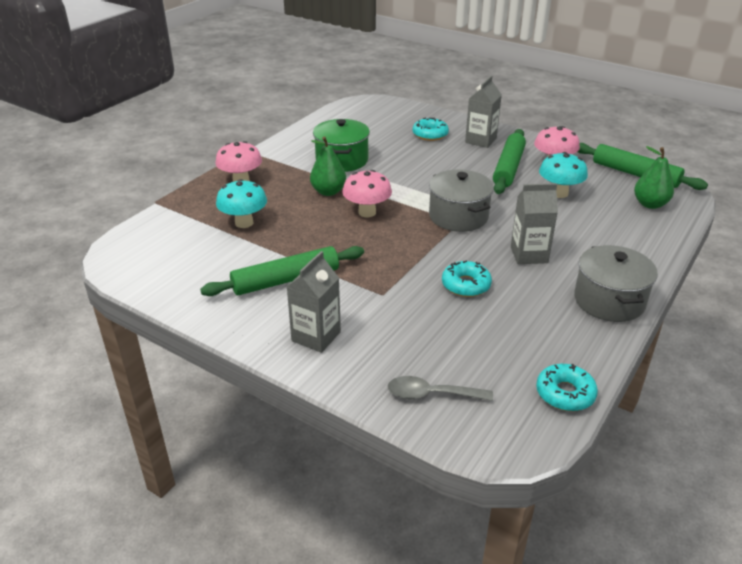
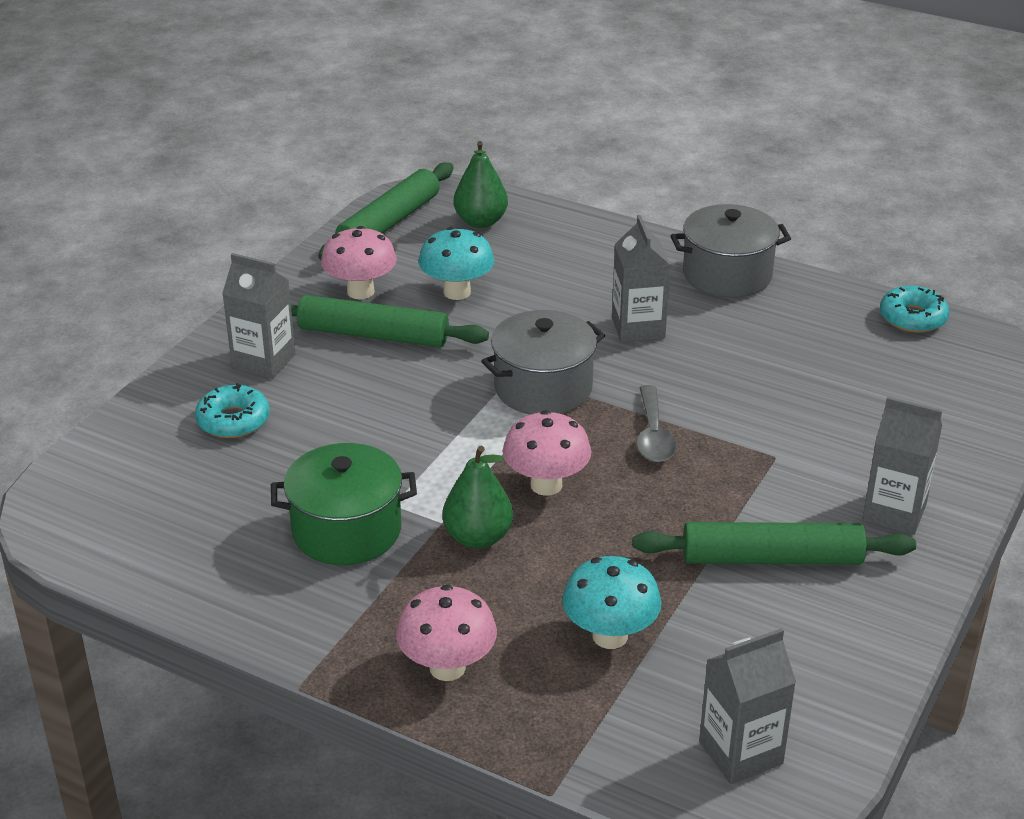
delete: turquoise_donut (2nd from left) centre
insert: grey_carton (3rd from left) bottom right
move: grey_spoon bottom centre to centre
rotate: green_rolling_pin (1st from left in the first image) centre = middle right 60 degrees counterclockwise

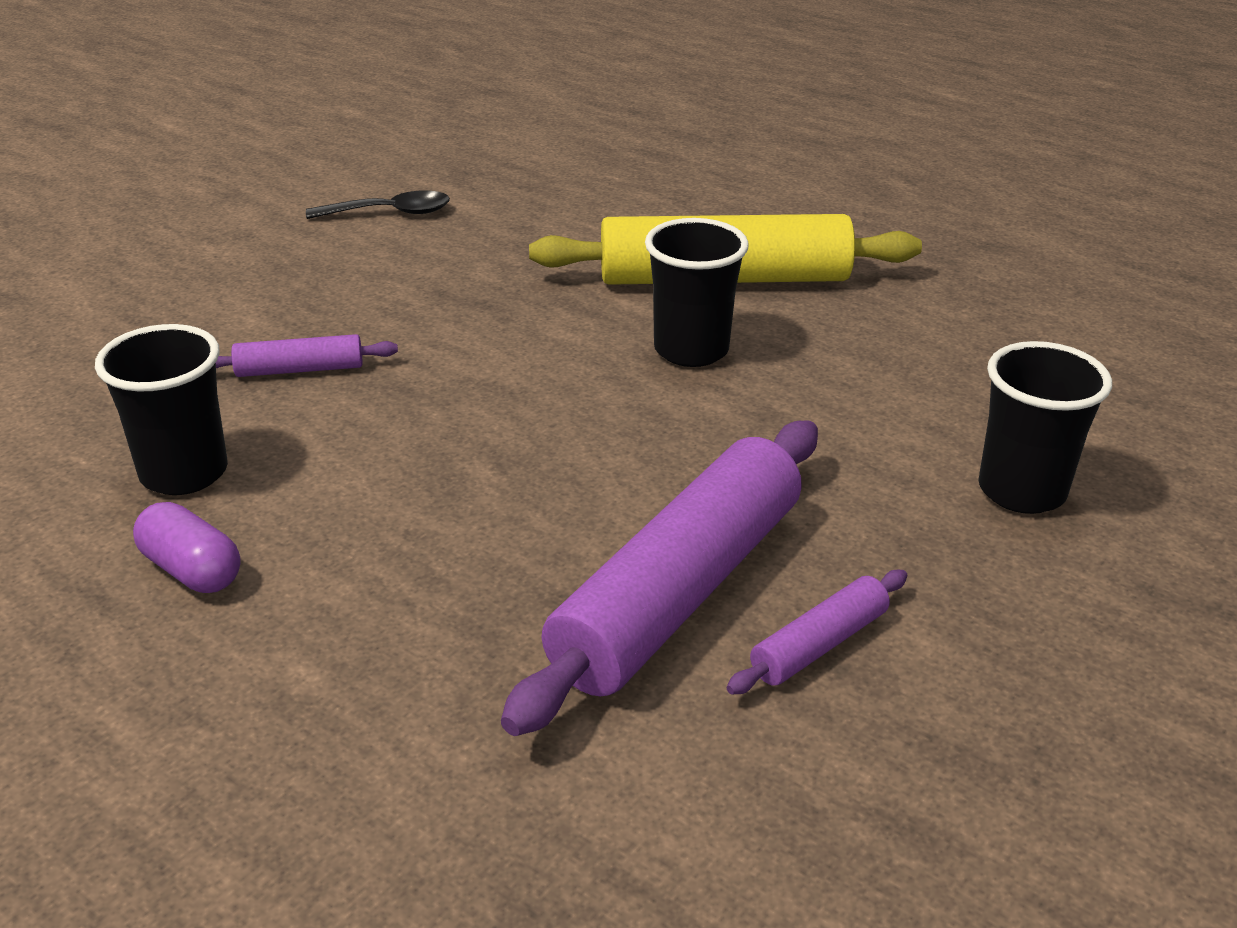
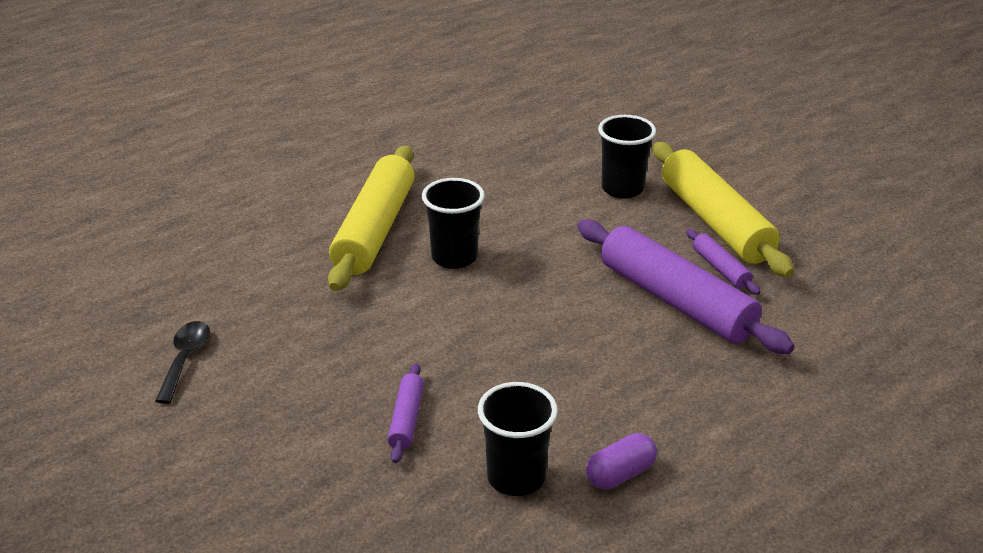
insert: yellow_rolling_pin (2nd from left) middle right

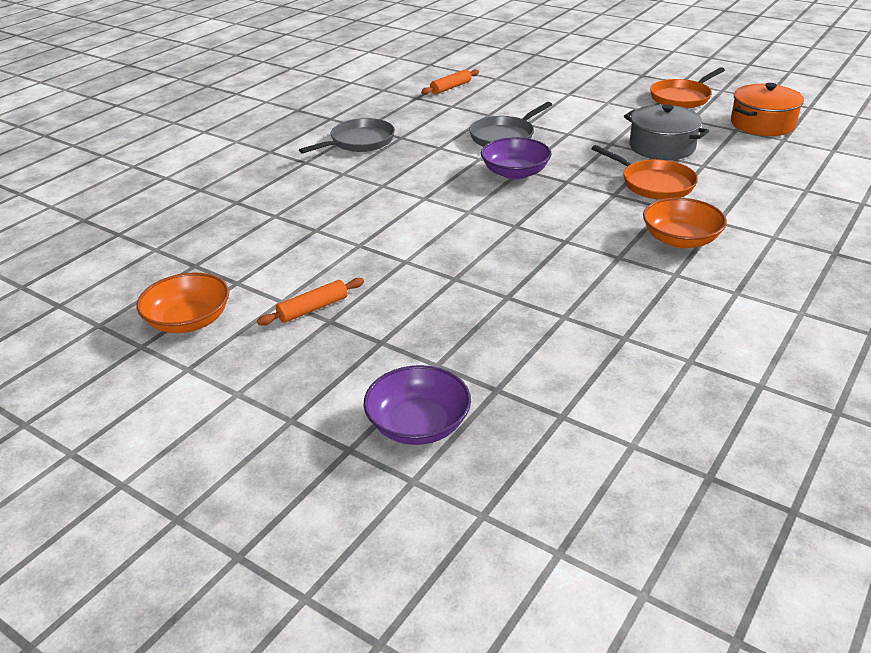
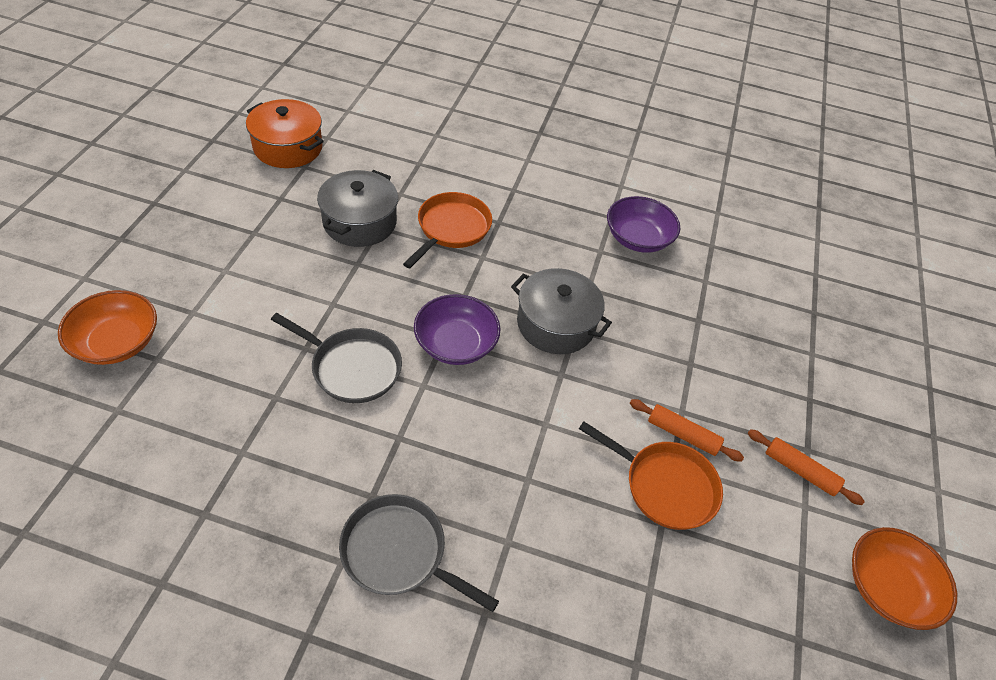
insert: grey_pot (2nd from left) centre
move: orange_pan (2nd from left) top right to bottom centre; orange_rolling_pin (2nd from left in the first image) top centre to orange_rolling_pin (1st from left) middle right; orange_bowl (2nd from left in the first image) middle right to orange_bowl (1st from left) middle left; purple_bowl (1st from left in the first image) centre to purple_bowl (2nd from left) top centre

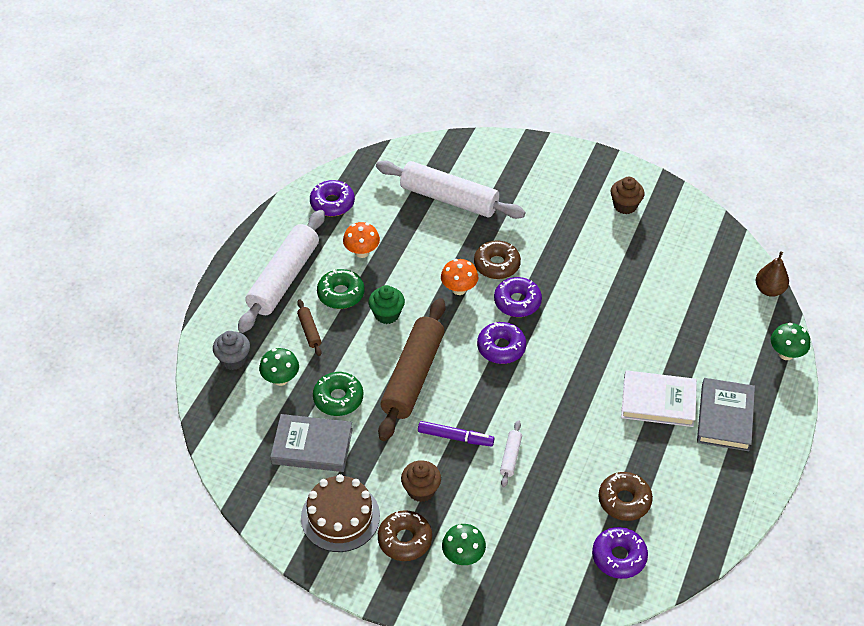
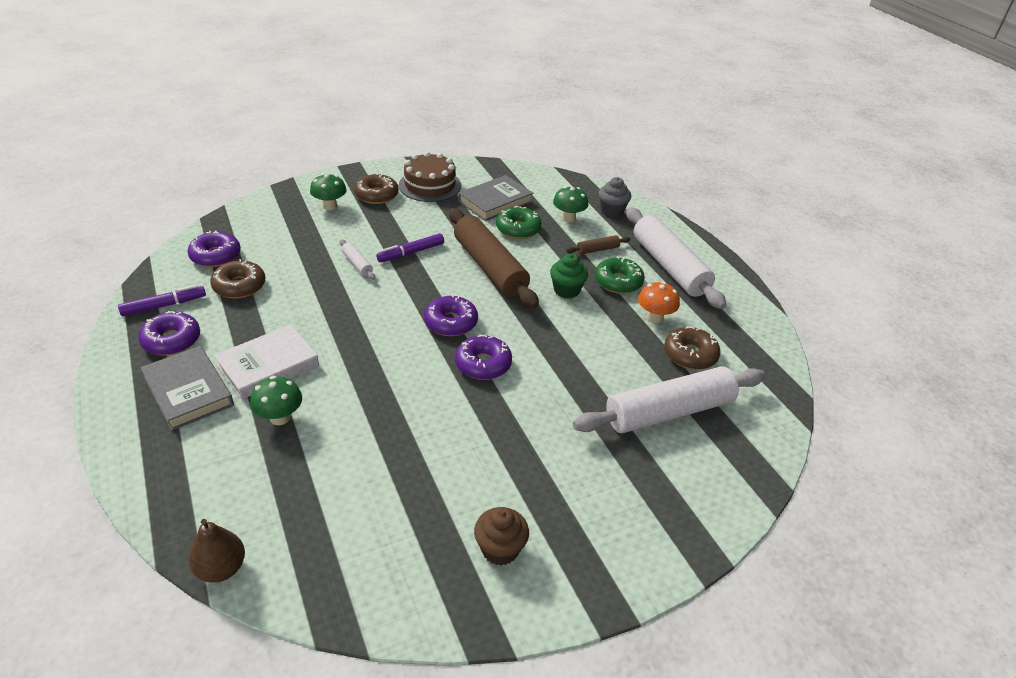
delete: orange_mushroom (2nd from left) centre; brown_cupcake (1st from left) bottom centre
insert: purple_marker (1st from left) middle left
move: purple_donut (1st from left) top centre to middle left; brown_donut (2nd from left in the first image) centre to brown_donut (3rd from left) middle right; green_mushroom (3rd from left in the first image) middle right to green_mushroom (1st from left) middle left
rotate: brown_rolling_pin (1st from left in the first image) centre = centre 45 degrees counterclockwise

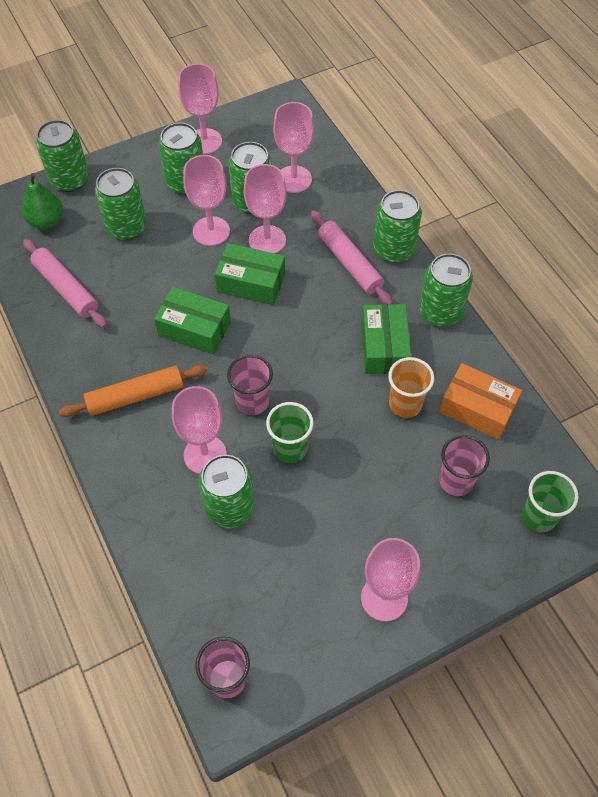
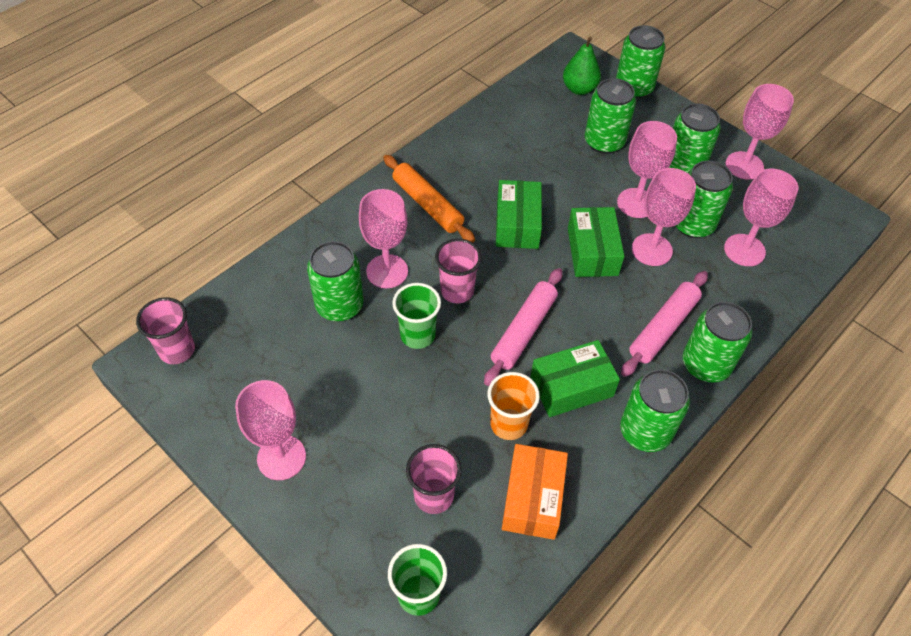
move: pink_rolling_pin (1st from left) middle left to centre

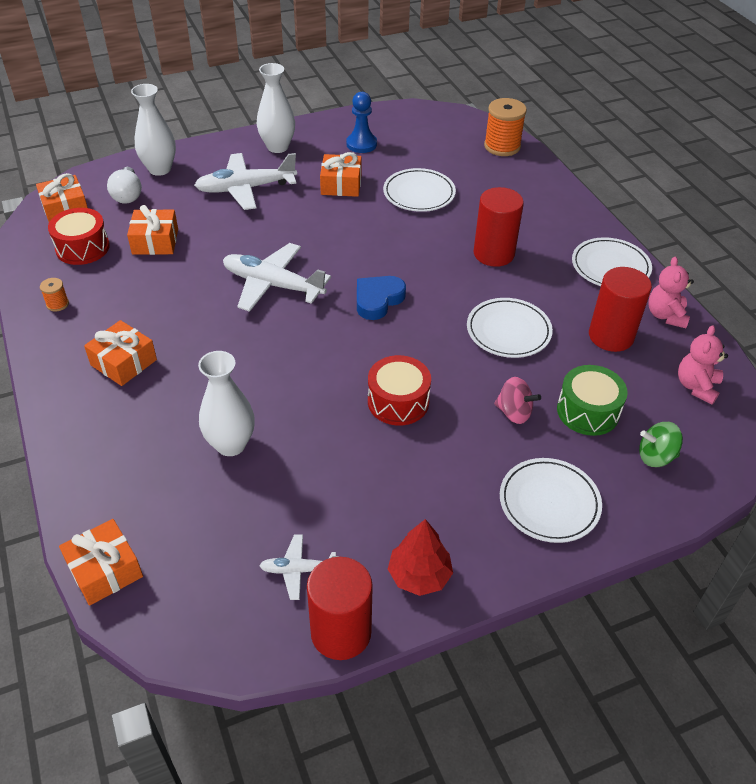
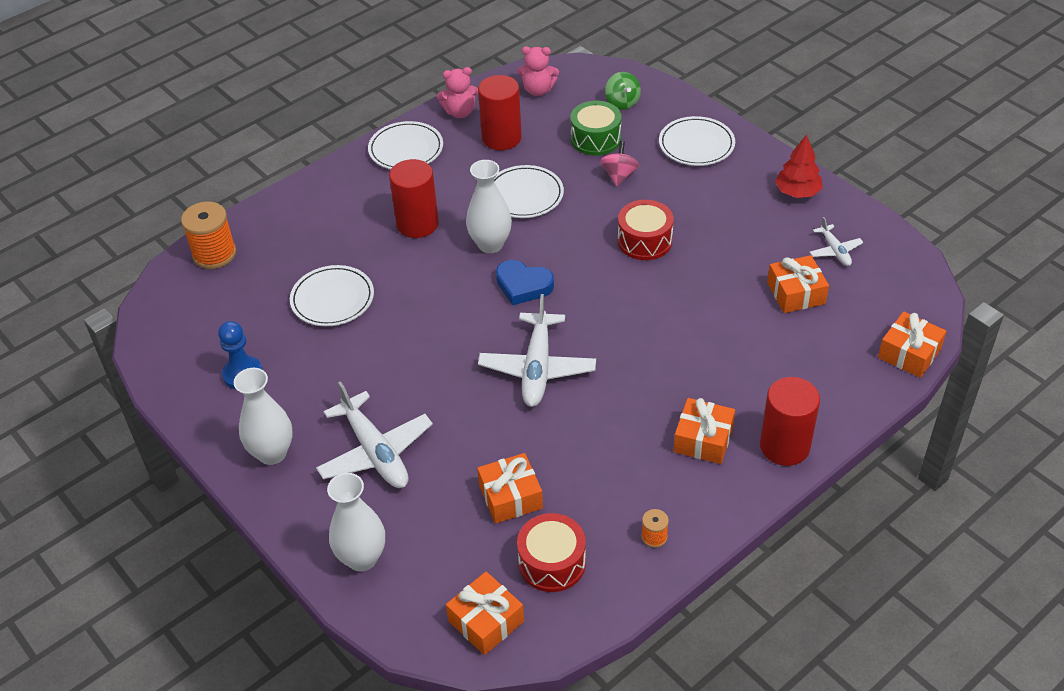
delete: white_light_bulb top left
move: orange_gift (5th from left in the first image) top centre to orange_gift (4th from left) middle right; white_vase (2nd from left in the first image) middle left to white_vase (3rd from left) top centre; red_cylinder (1st from left in the first image) bottom centre to red_cylinder (3rd from left) middle right

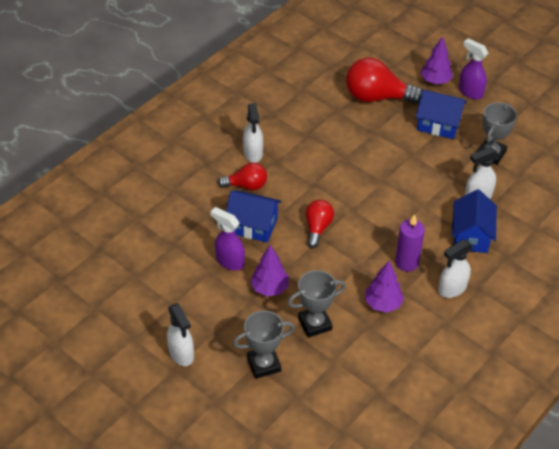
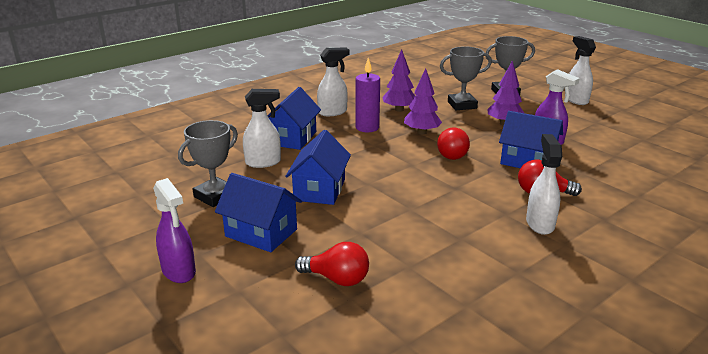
insert: blue_house (3rd from left) centre
move: purple_tree (3rd from left in the first image) top right to purple_tree (2nd from left) top centre
resize: red_light_bulb (3rd from left in the first image) top right = bottom centre x0.58

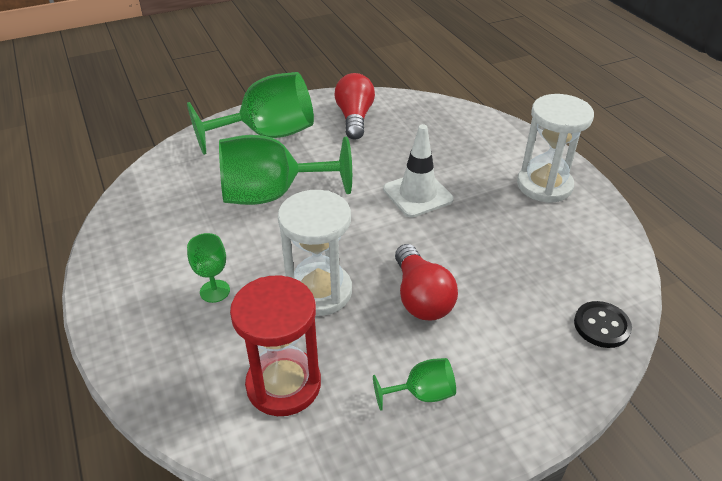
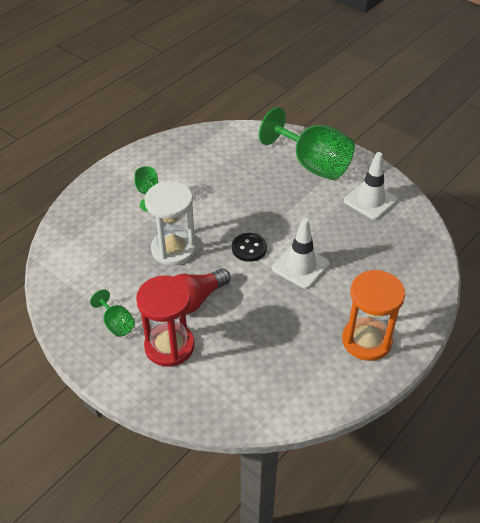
delete: green_goblet (3rd from left) centre
move: red_hourglass bottom centre to centre; black_button bottom right to centre
replace: red_light_bulb (1st from left) top centre to white_traffic_cone (2nd from left) middle right
recolor: white_hourglass (2nd from left) top right to orange_hourglass middle right

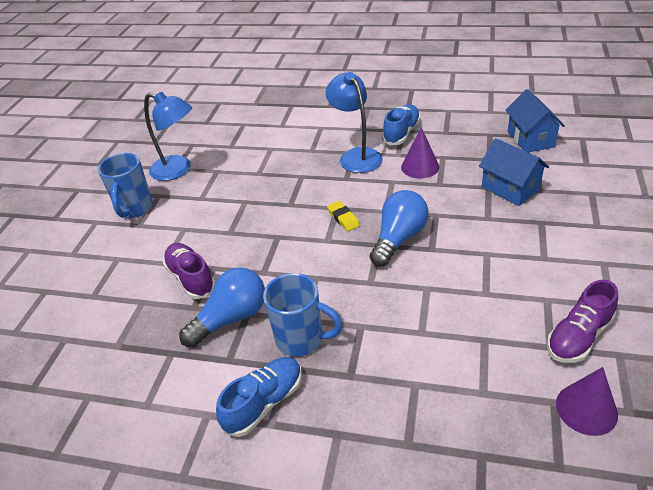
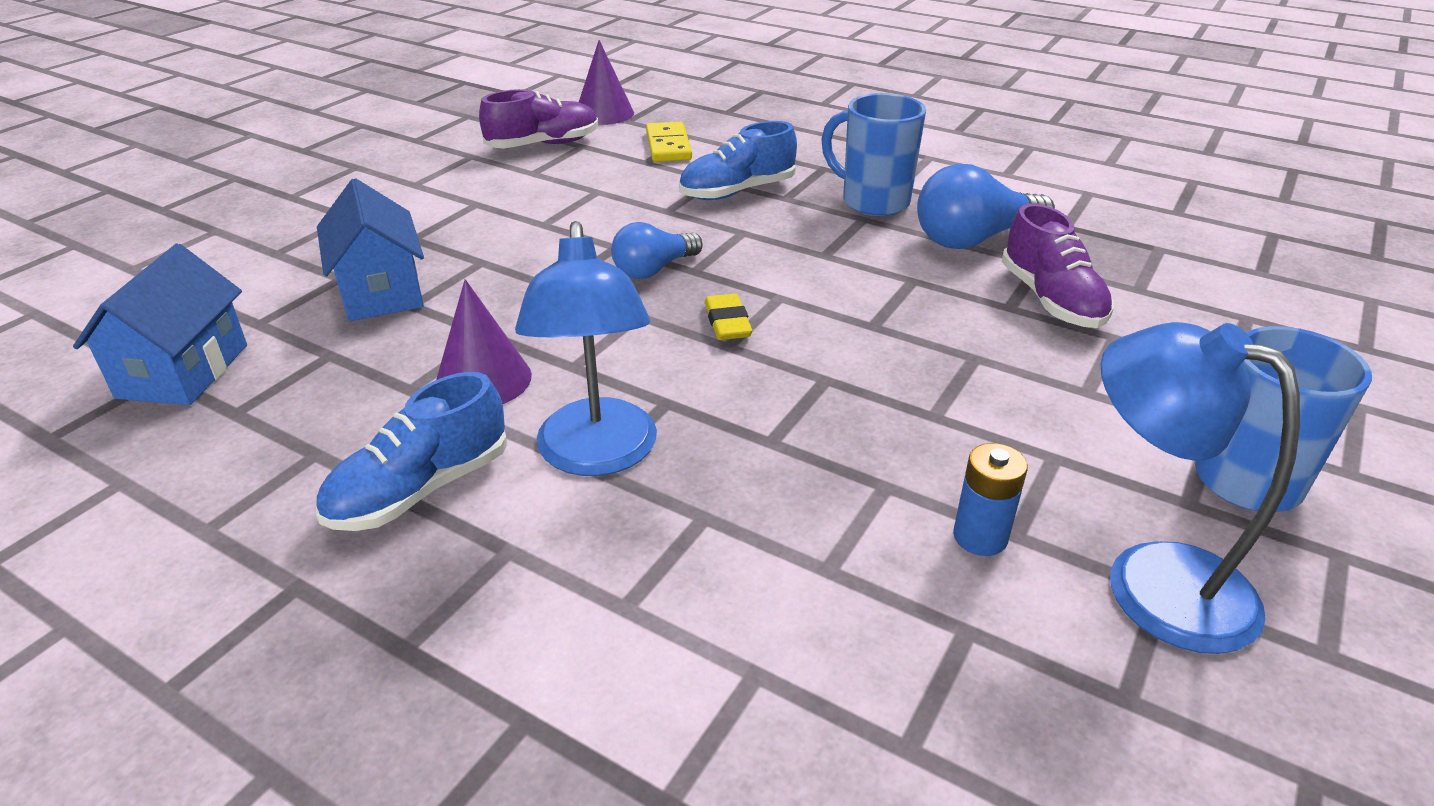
insert: yellow_domino top centre; blue_battery middle right
move: blue_shoe (1st from left in the first image) bottom centre to blue_shoe (2nd from left) top centre
resize: blue_light_bulb (2nd from left in the first image) centre = top centre x0.64

